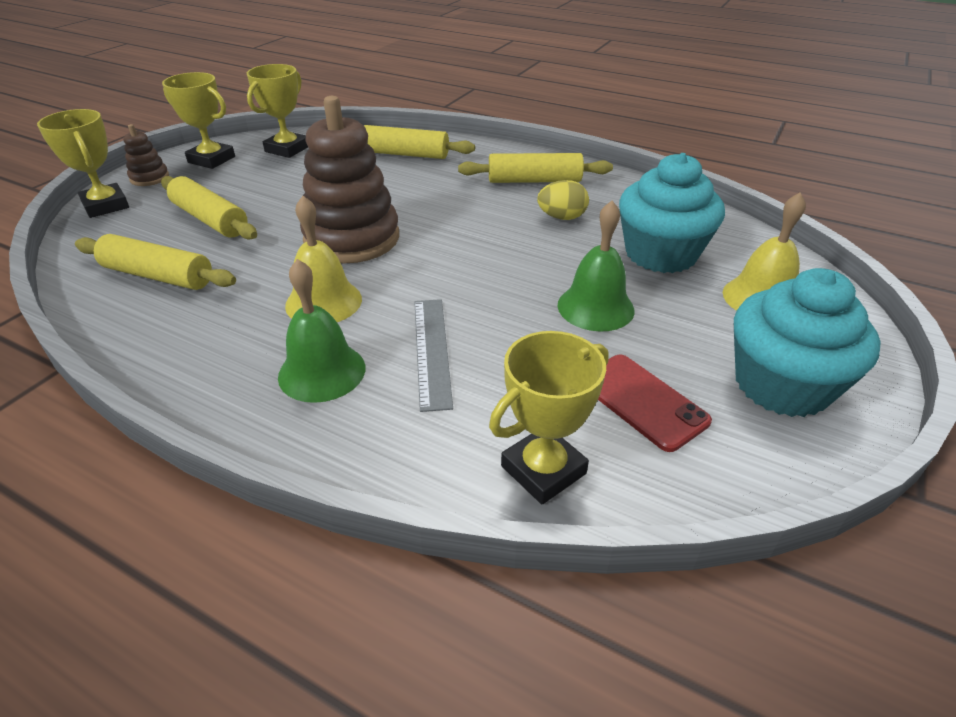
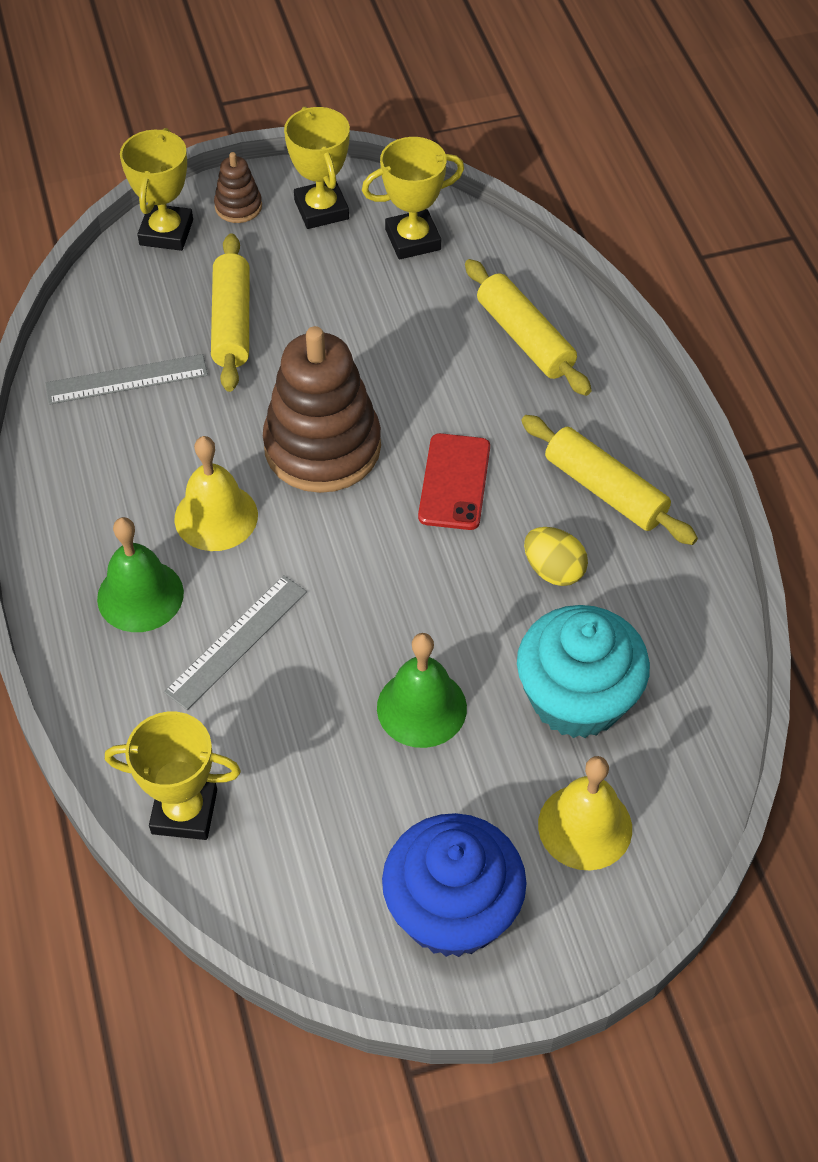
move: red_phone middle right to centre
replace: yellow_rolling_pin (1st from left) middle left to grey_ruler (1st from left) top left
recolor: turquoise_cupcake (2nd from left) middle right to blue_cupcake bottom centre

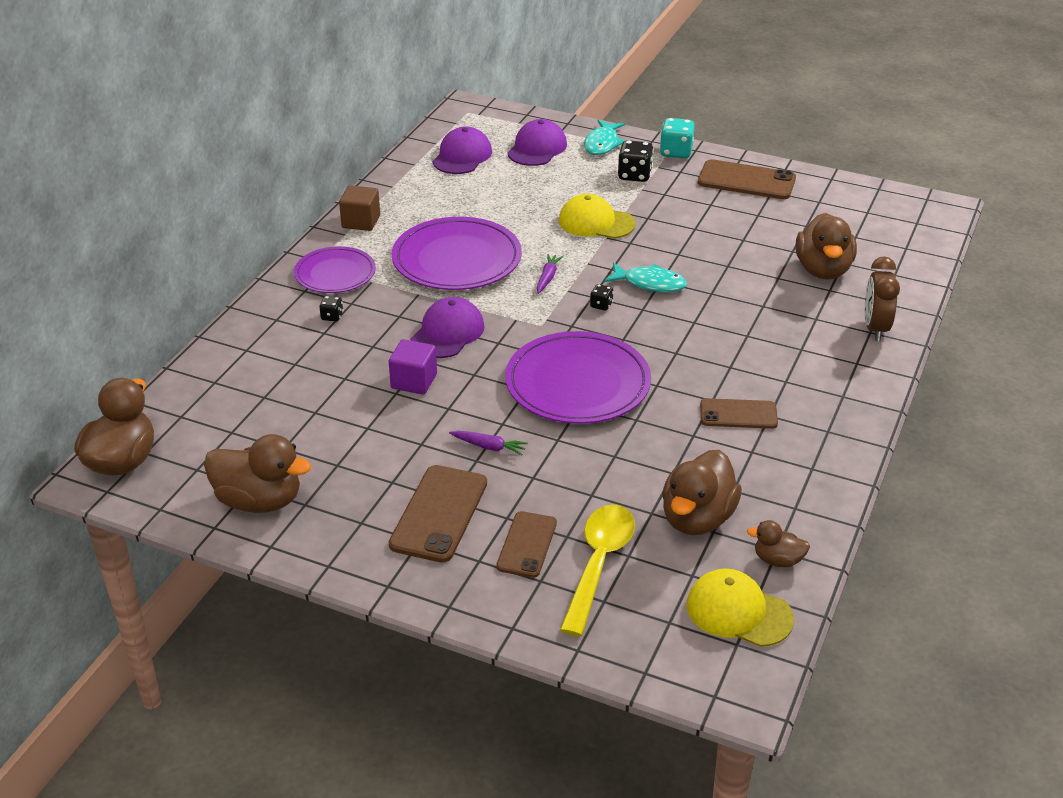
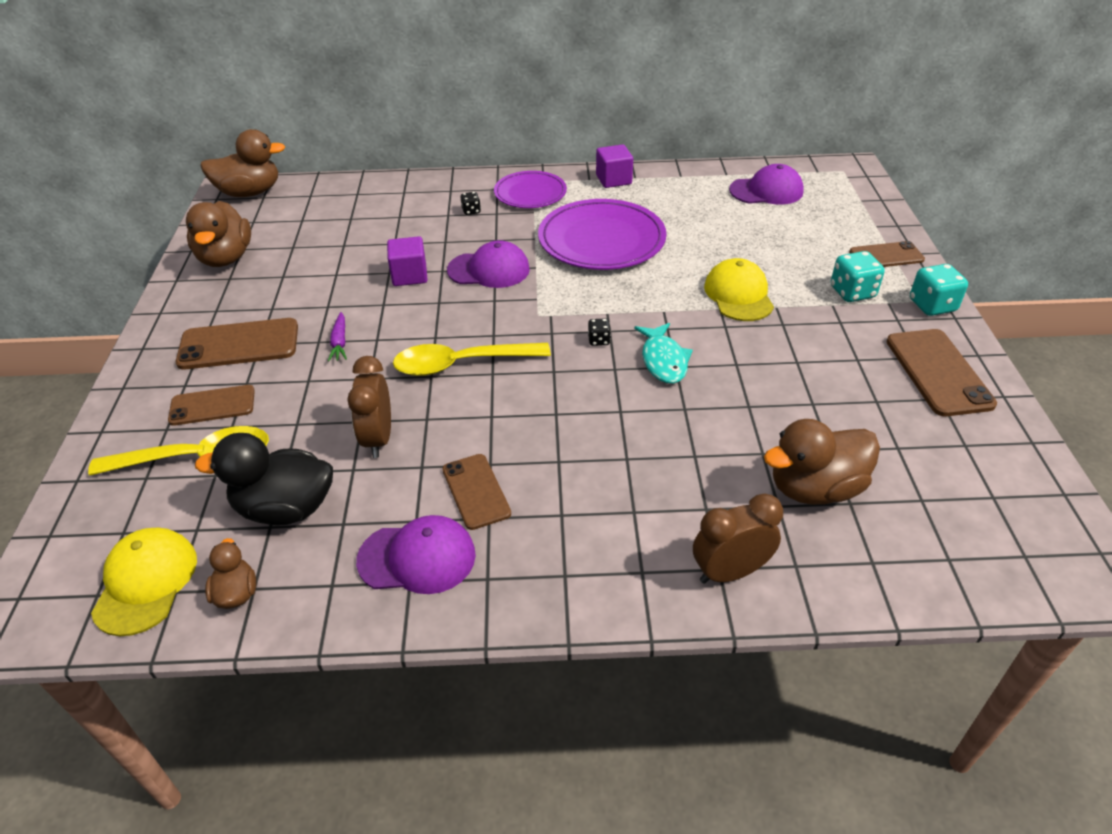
delete: purple_carrot (2nd from left) centre
insert: brown_clock (1st from left) middle left
move: purple_cap (3rd from left in the first image) top centre to purple_cap (1st from left) centre
replace: turquoise_fish (1st from left) top centre to brown_phone (4th from left) top right; purple_plate (3rd from left) centre to yellow_spoon (2nd from left) centre
recolor: black_dice (3rd from left) top centre to turquoise_dice (1st from left) top right; brown_cube top centre to purple_cube (2nd from left) top centre; brown_duck (3rd from left) centre to black_duck middle left

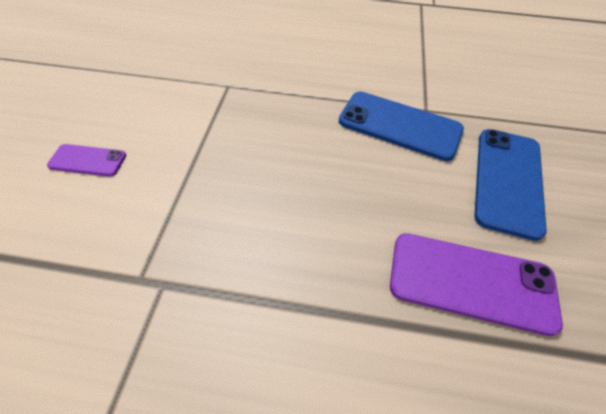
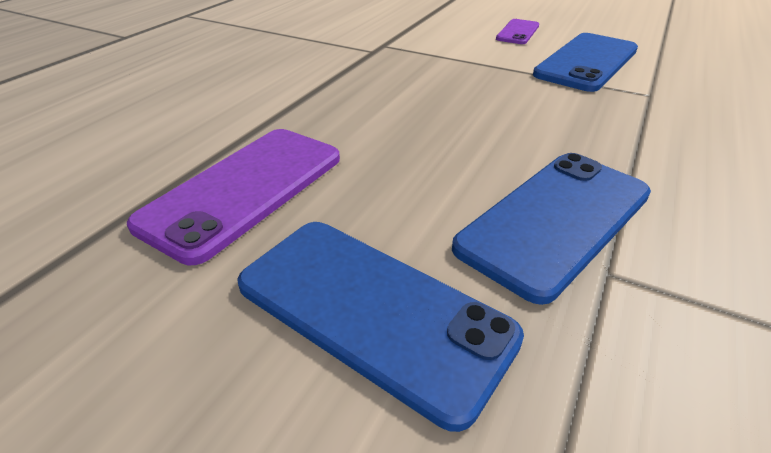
insert: blue_phone (3rd from left) top right

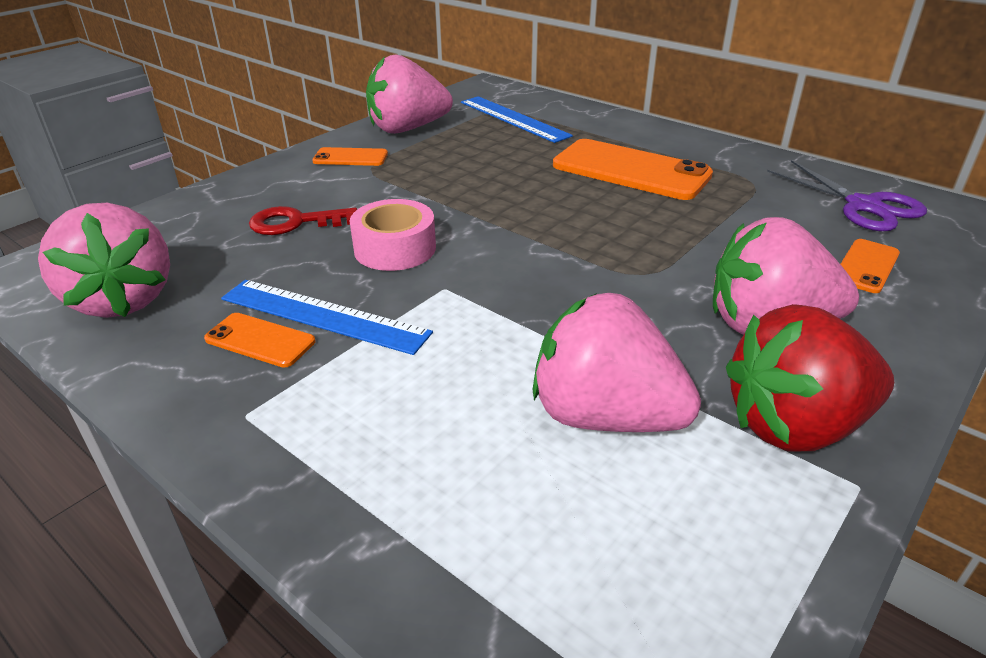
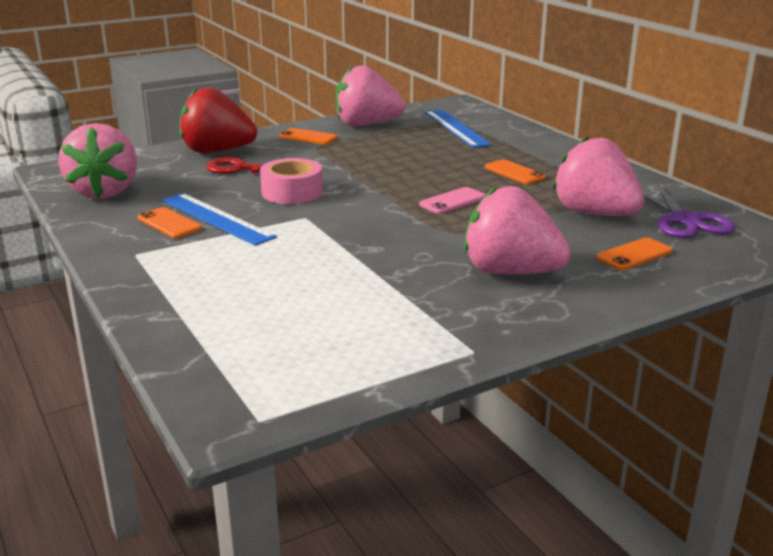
insert: pink_phone centre
move: pink_strawberry (3rd from left in the first image) centre to pink_strawberry (4th from left) top right; red_strawberry middle right to top left
resize: orange_phone (3rd from left) top centre = top centre x0.50

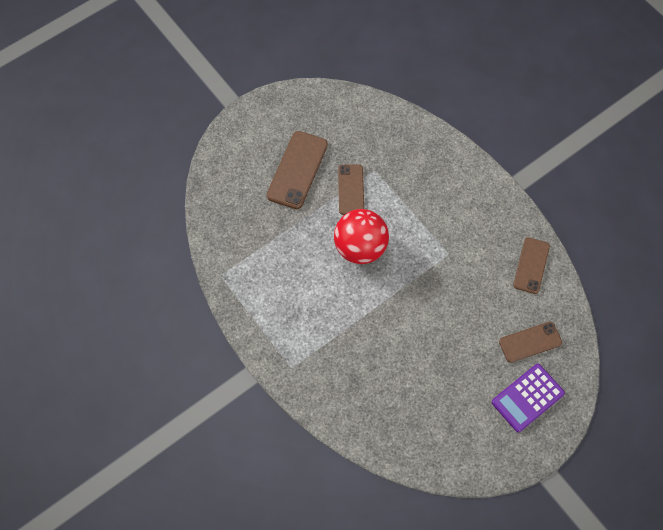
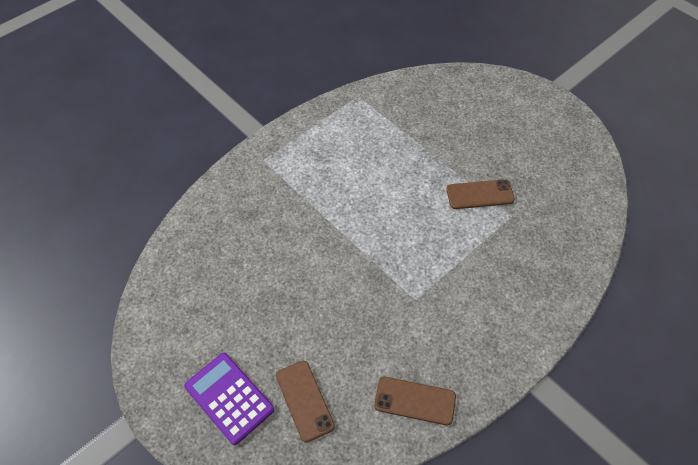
delete: brown_phone (1st from left) top centre; red_ball centre

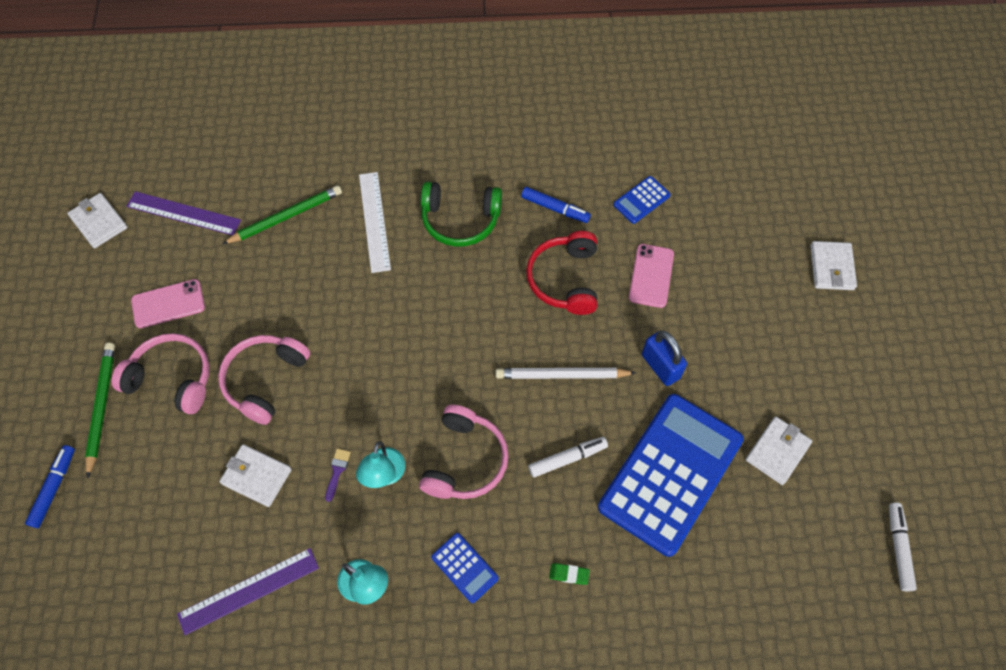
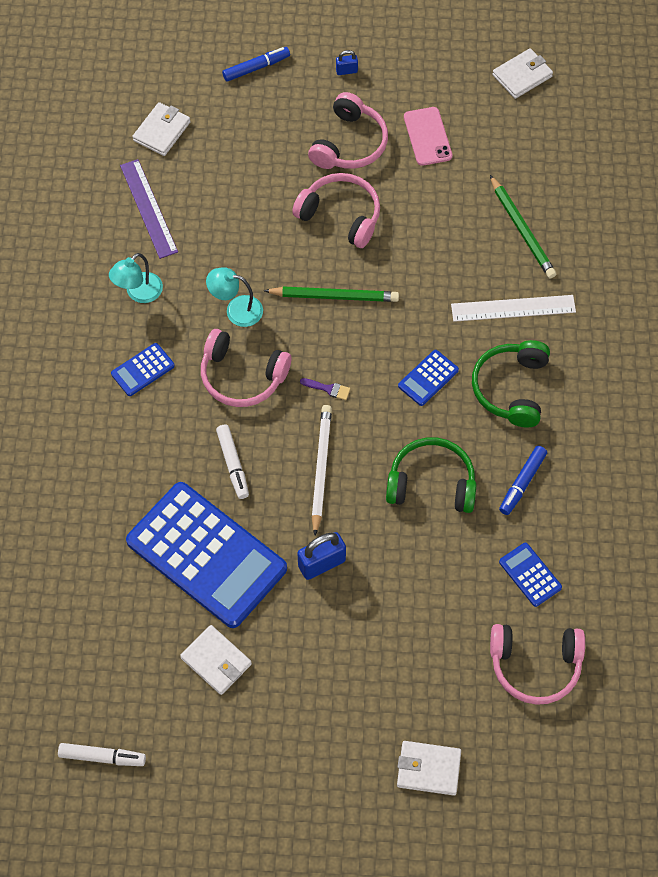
delete: purple_ruler (1st from left) top left; pink_phone (2nd from left) centre; green_eraser bottom centre
insert: blue_padlock (2nd from left) top centre; blue_calculator (3rd from left) centre; pink_headphones (4th from left) bottom right
move: green_pencil (1st from left) middle left to centre; white_wallet (2nd from left in the first image) bottom left to white_wallet (1st from left) top left; purple_brush bottom centre to centre
recolor: red_headphones centre to green_headphones (1st from left) centre
rotate: blue_marker (1st from left) bottom left = top centre 45 degrees counterclockwise

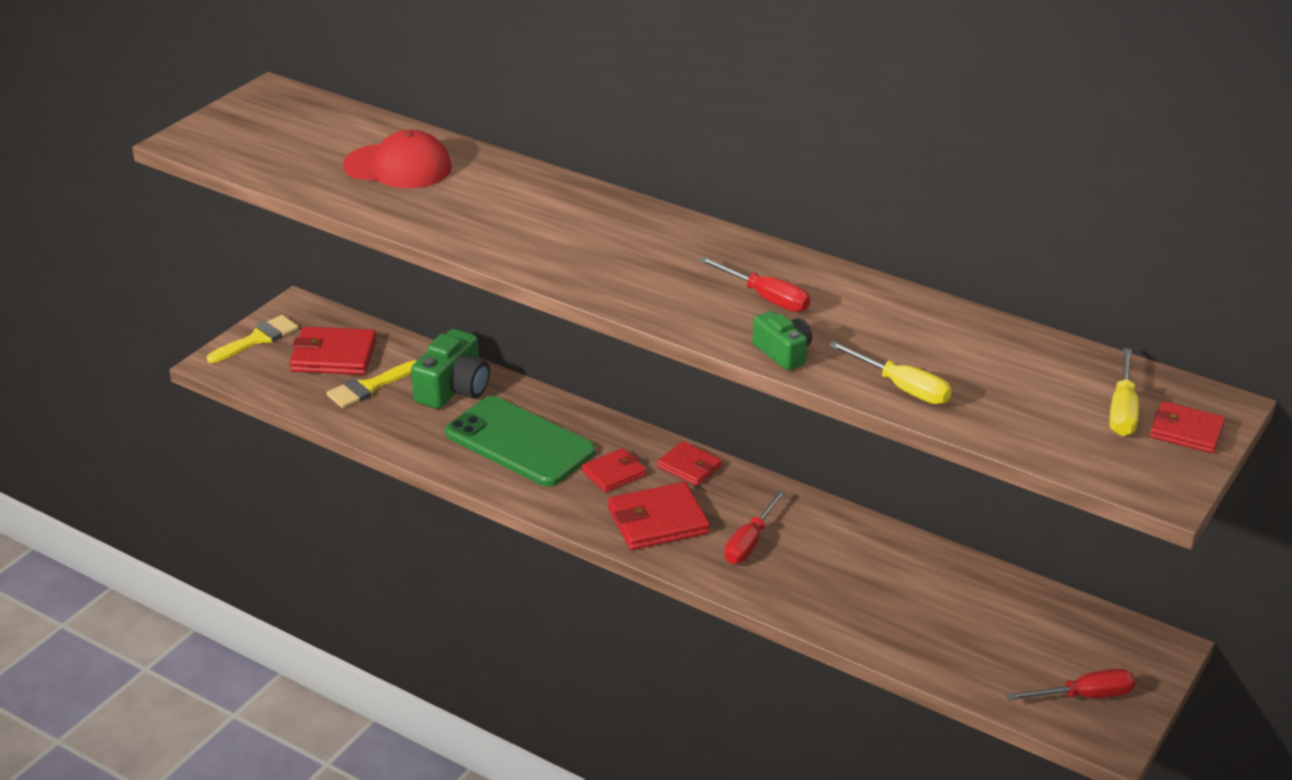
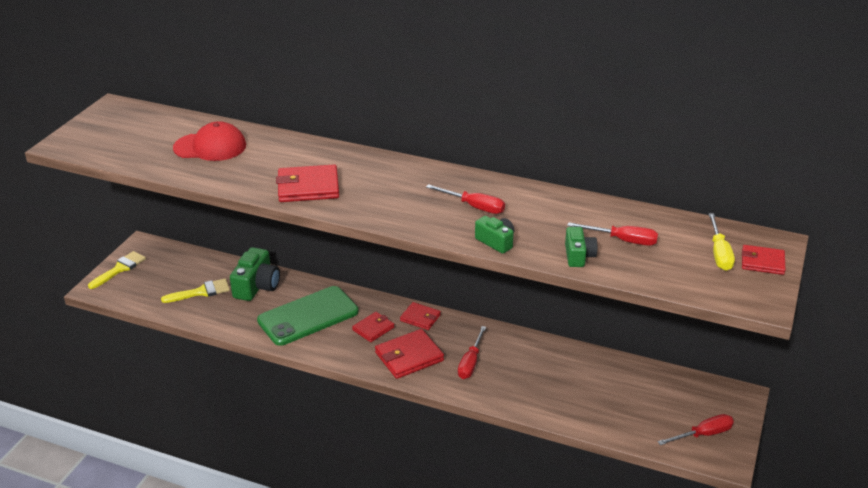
insert: red_screwdriver (3rd from left) middle right
move: red_wallet (1st from left) middle left to centre
replace: yellow_screwdriver (1st from left) middle right to green_camera (3rd from left) middle right
rotate: yellow_brush (2nd from left) middle left = middle left 150 degrees counterclockwise; green_phone centre = centre 60 degrees counterclockwise

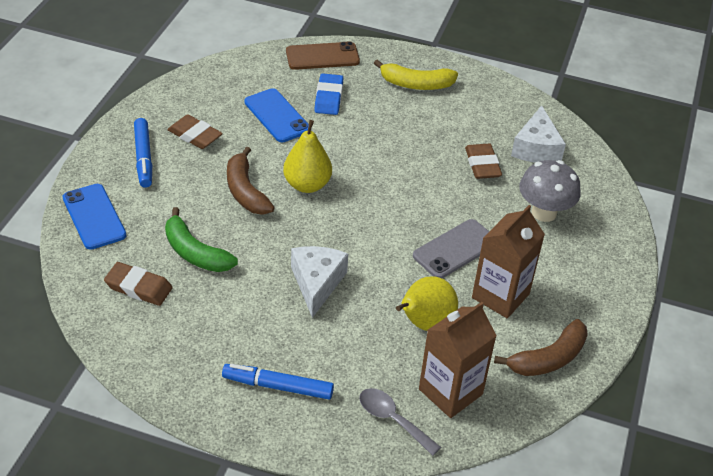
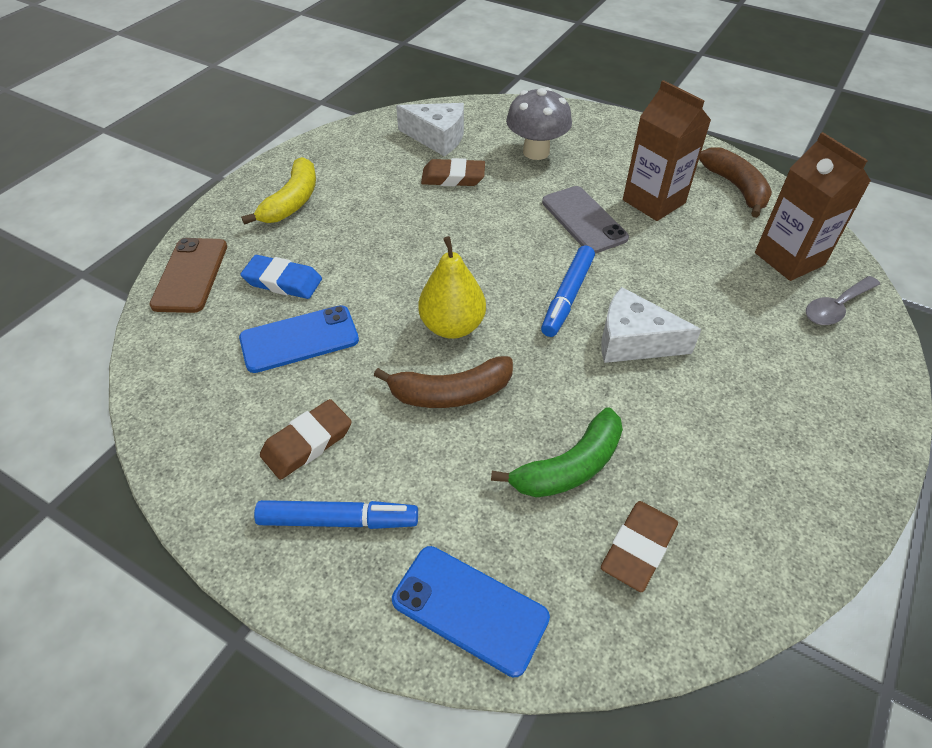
delete: yellow_pear (2nd from left) centre
move: blue_marker (2nd from left) bottom centre to centre
rotate: blue_phone (1st from left in the first image) middle left = bottom centre 45 degrees clockwise

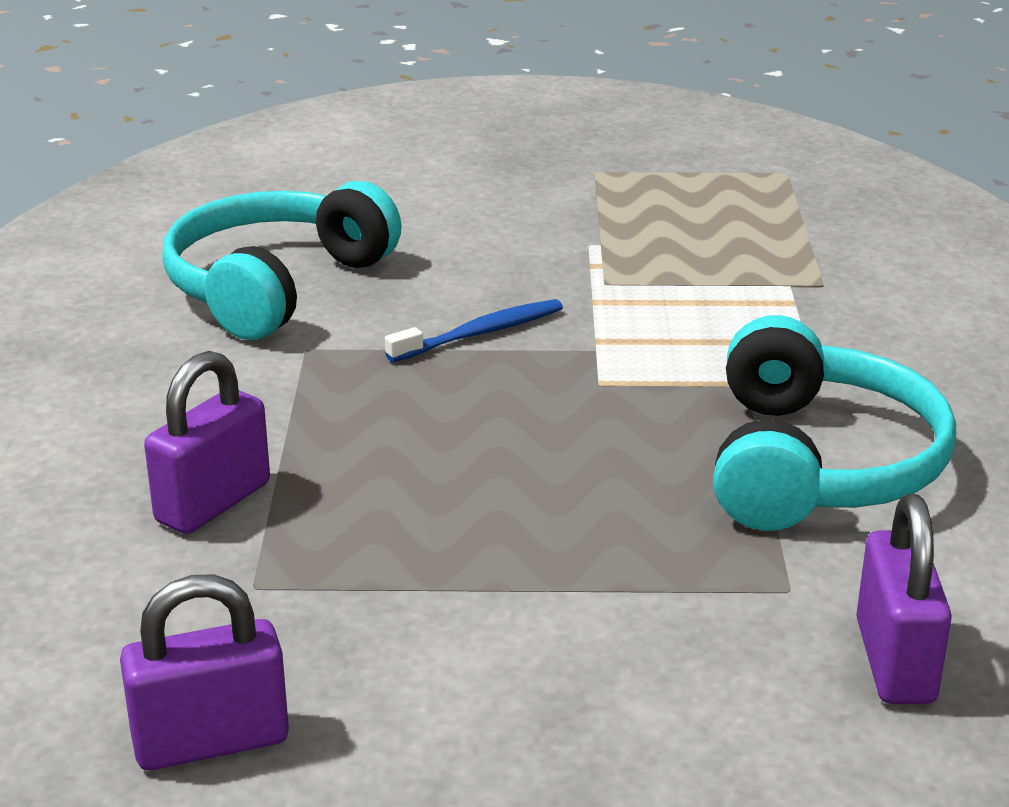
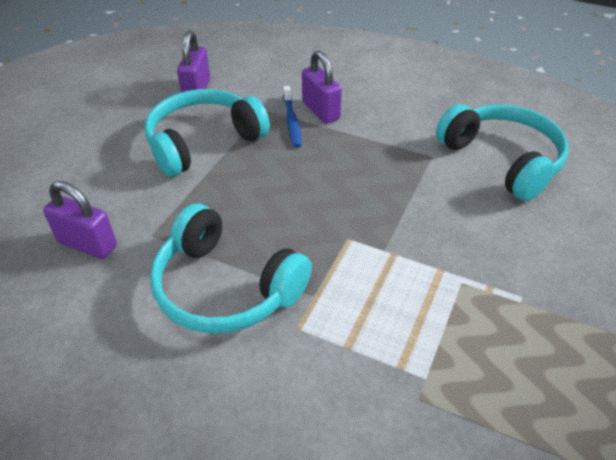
insert: turquoise_headphones (1st from left) top centre
move: blue_toothbrush centre to top centre

